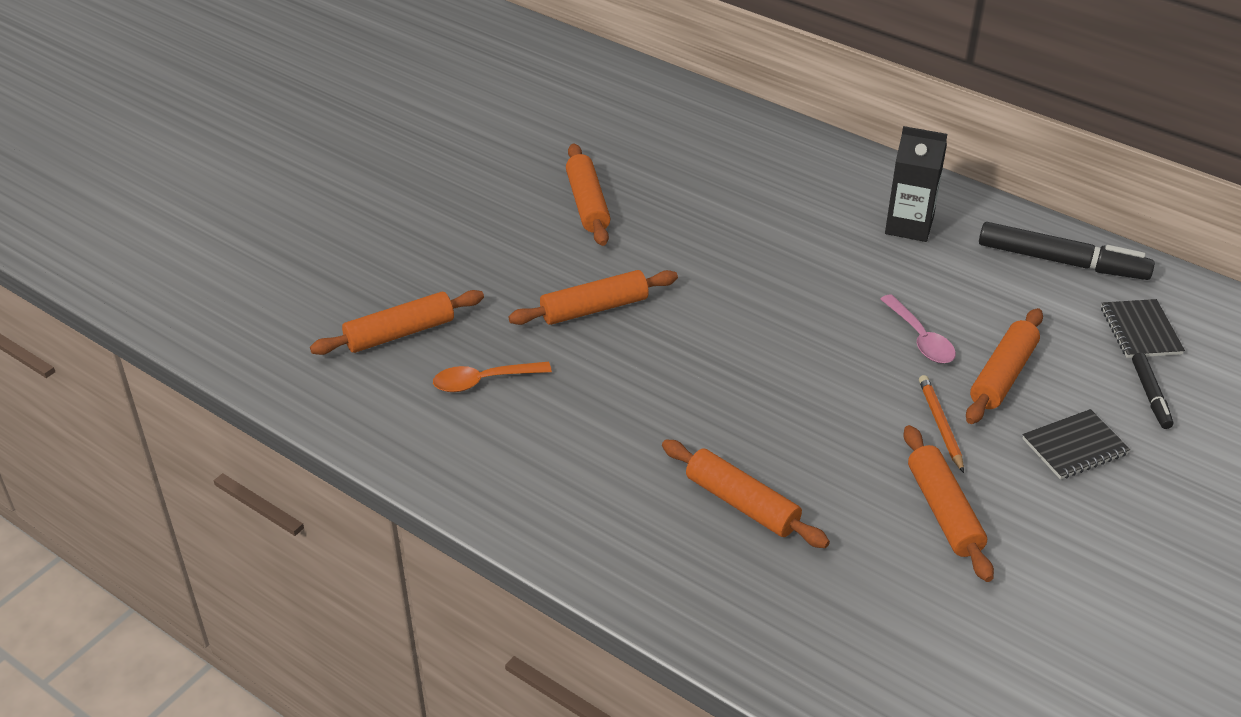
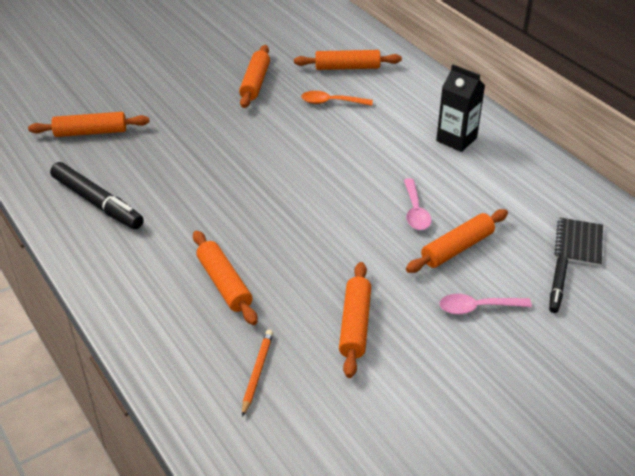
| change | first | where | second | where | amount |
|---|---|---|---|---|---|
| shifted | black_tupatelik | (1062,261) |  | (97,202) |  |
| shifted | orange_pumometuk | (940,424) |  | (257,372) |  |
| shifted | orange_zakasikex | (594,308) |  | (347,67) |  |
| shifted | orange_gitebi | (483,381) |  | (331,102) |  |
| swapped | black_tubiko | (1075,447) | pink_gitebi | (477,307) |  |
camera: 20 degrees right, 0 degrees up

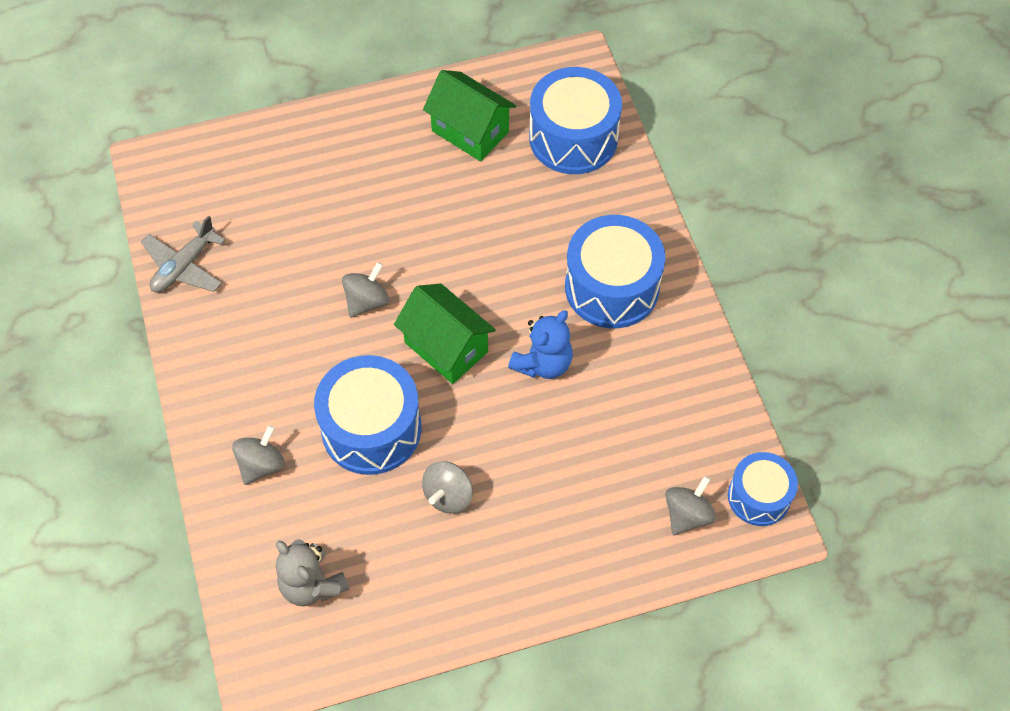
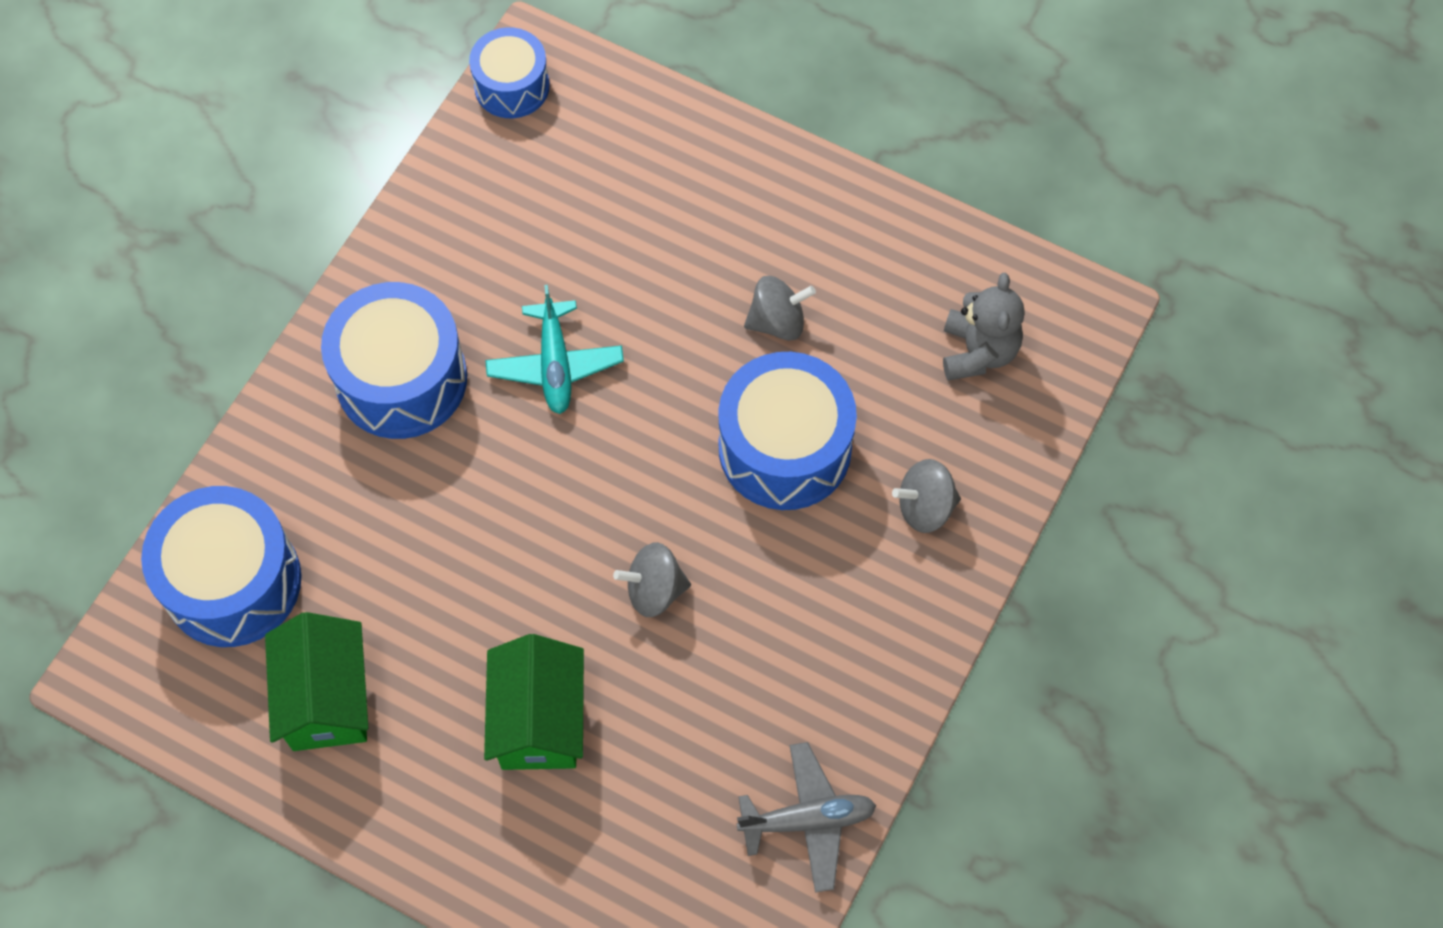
| change | first | where | second | where | amount |
|---|---|---|---|---|---|
| shifted | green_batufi | (446,347) |  | (539,720) |  |
| swapped | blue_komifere | (543,363) | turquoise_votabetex | (555,364) |  |
| gone | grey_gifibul | (687,515) |  |  |  |
camera: 135 degrees left, 5 degrees up

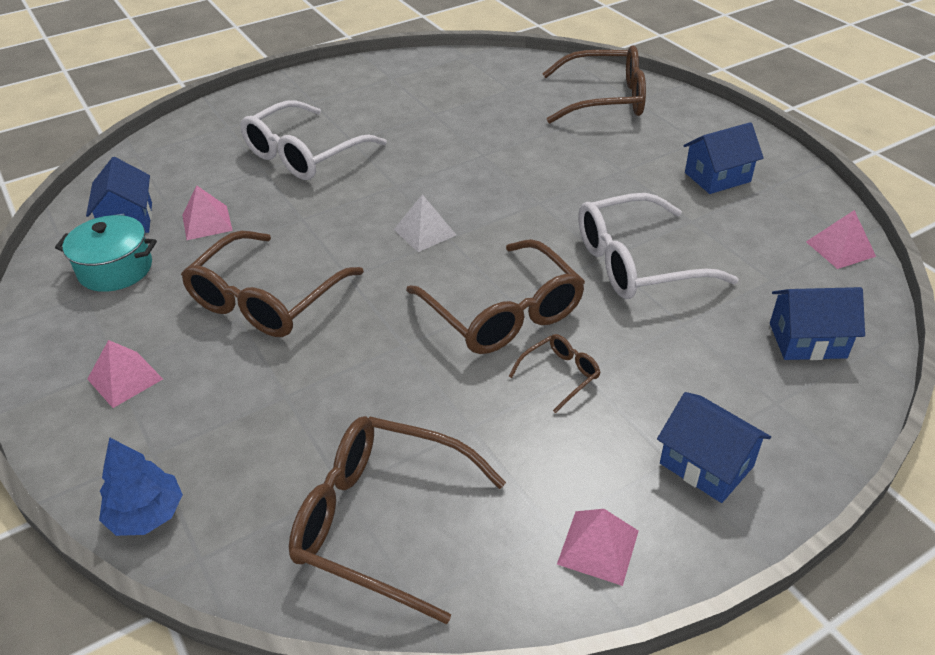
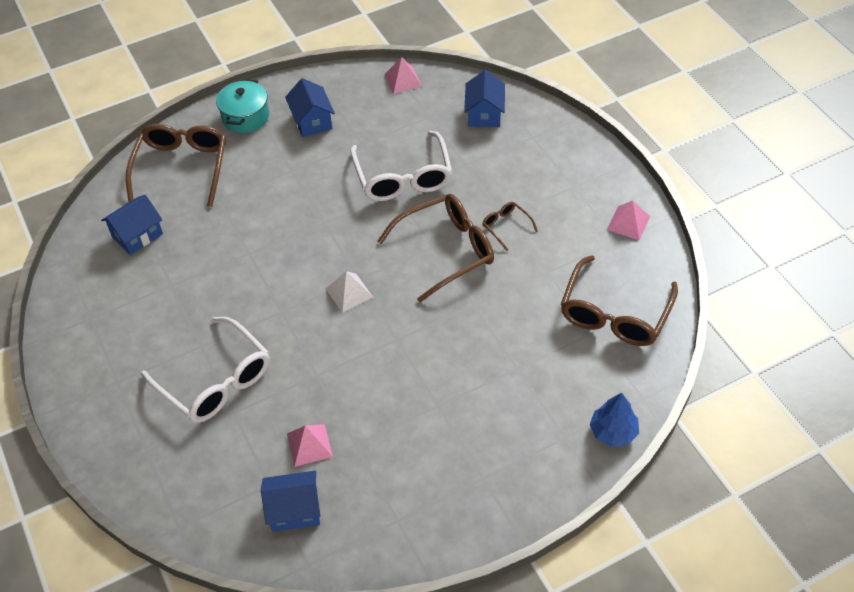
| change | first | where | second | where | amount |
|---|---|---|---|---|---|
| shifted | blue_batufi | (706,465) |  | (137,235) |  |
| shifted | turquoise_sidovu | (115,269) |  | (245,117) |  |
| gone | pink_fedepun | (125,379) |  |  |  |
| gone | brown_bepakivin | (266,300) |  |  |  |
camera: 85 degrees left, 10 degrees up

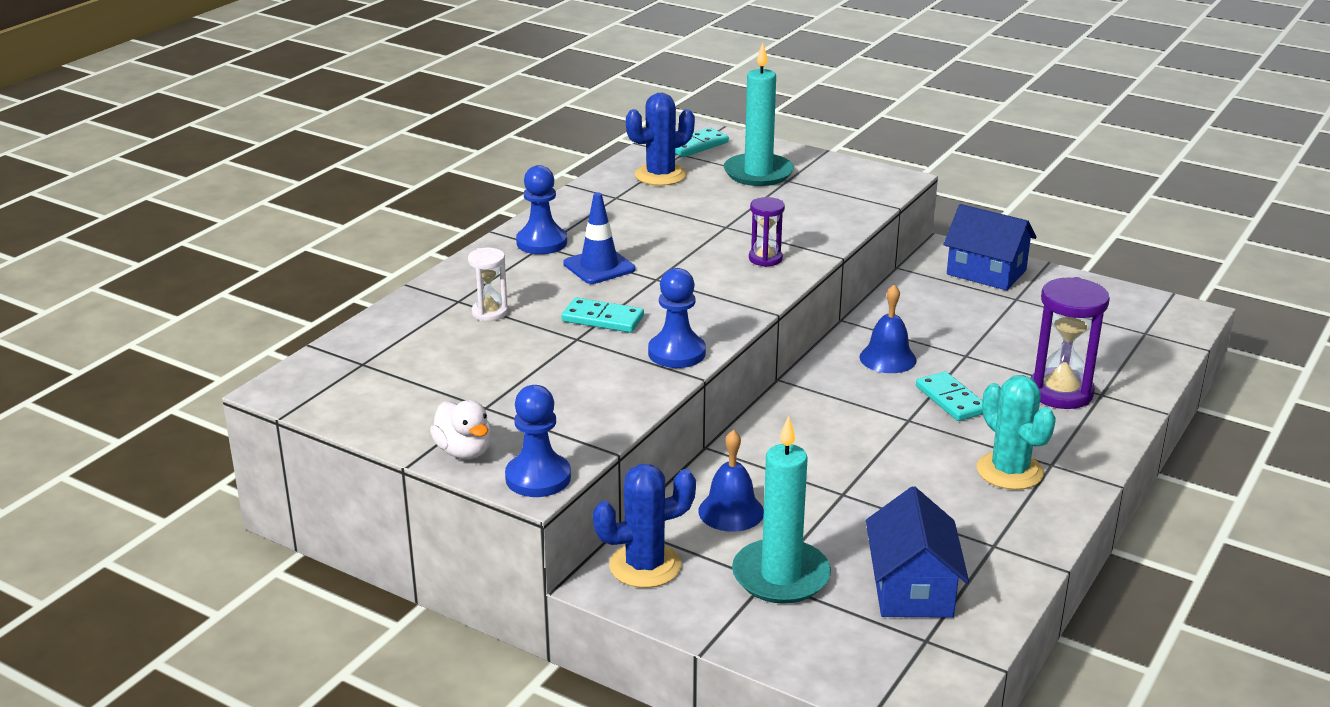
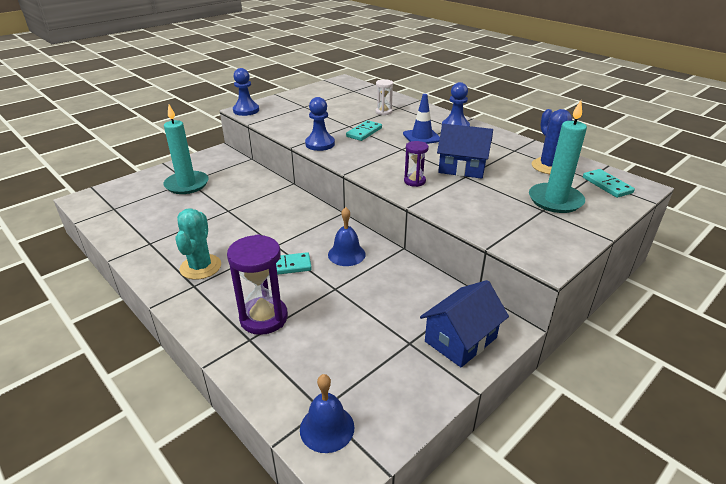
| change | first | where | second | where | amount |
|---|---|---|---|---|---|
| rotated | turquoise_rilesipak | (1009,471) |  | (200,267) | 75 degrees counterclockwise |
| shifted | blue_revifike | (731,511) |  | (327,428) |  |
| shifted | blue_batufi | (912,589) |  | (462,168) |  |
| gone | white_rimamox | (464,451) |  |  |  |
| gone | blue_rilesipak | (645,566) |  |  |  |
camera: 105 degrees right, 5 degrees up

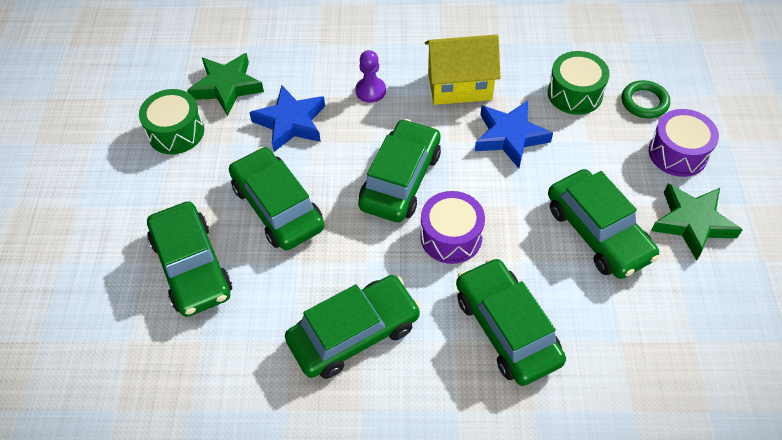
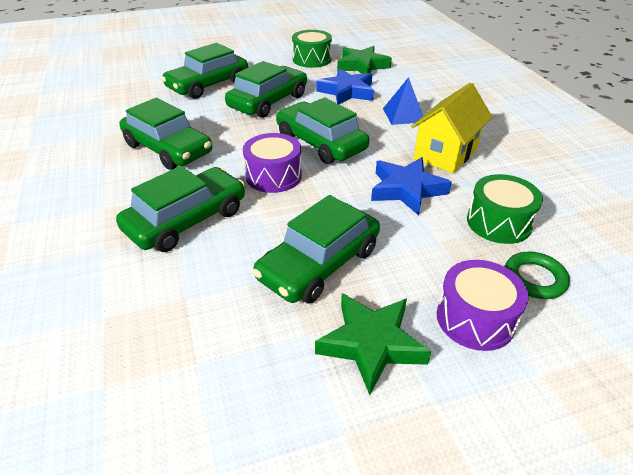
| change | first | where | second | where | amount |
|---|---|---|---|---|---|
| rotated | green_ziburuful | (400,180) |  | (320,143) | 135 degrees counterclockwise |
| swapped | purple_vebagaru | (370,91) | blue_fedepun | (403,115) |  |
| rotated | yellow_batufi | (460,86) |  | (445,153) | 60 degrees clockwise |
camera: 70 degrees right, 15 degrees down

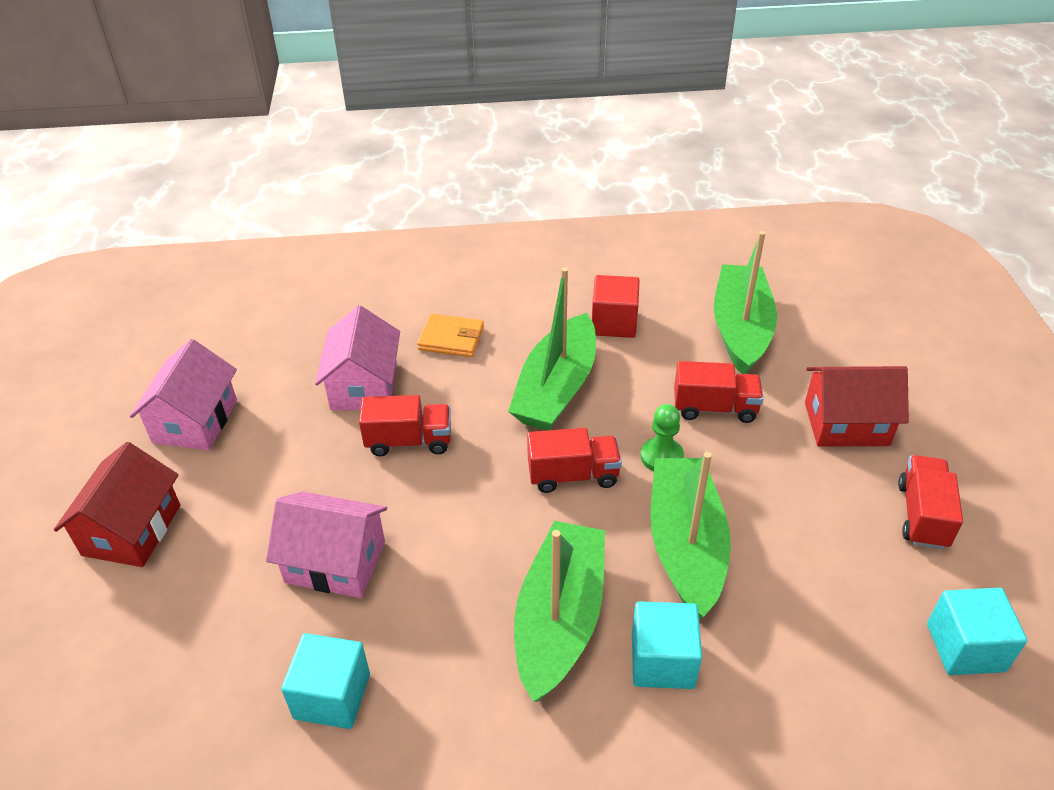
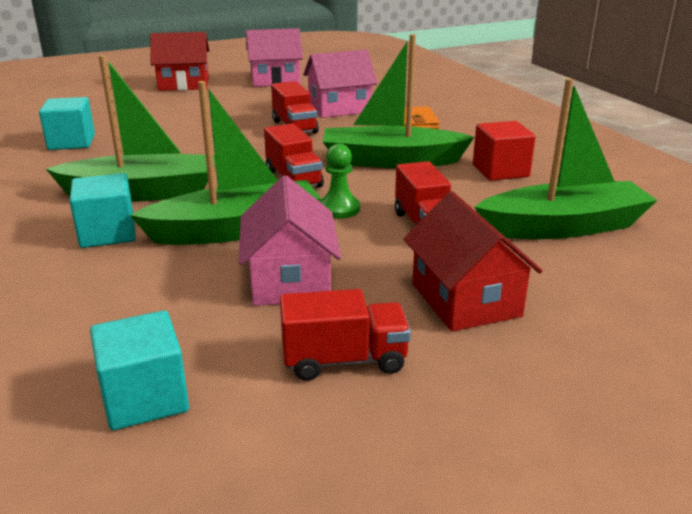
| change | first | where | second | where | amount |
|---|---|---|---|---|---|
| shifted | pink_batufi | (335,562) |  | (290,280) |  |
camera: 70 degrees right, 15 degrees down

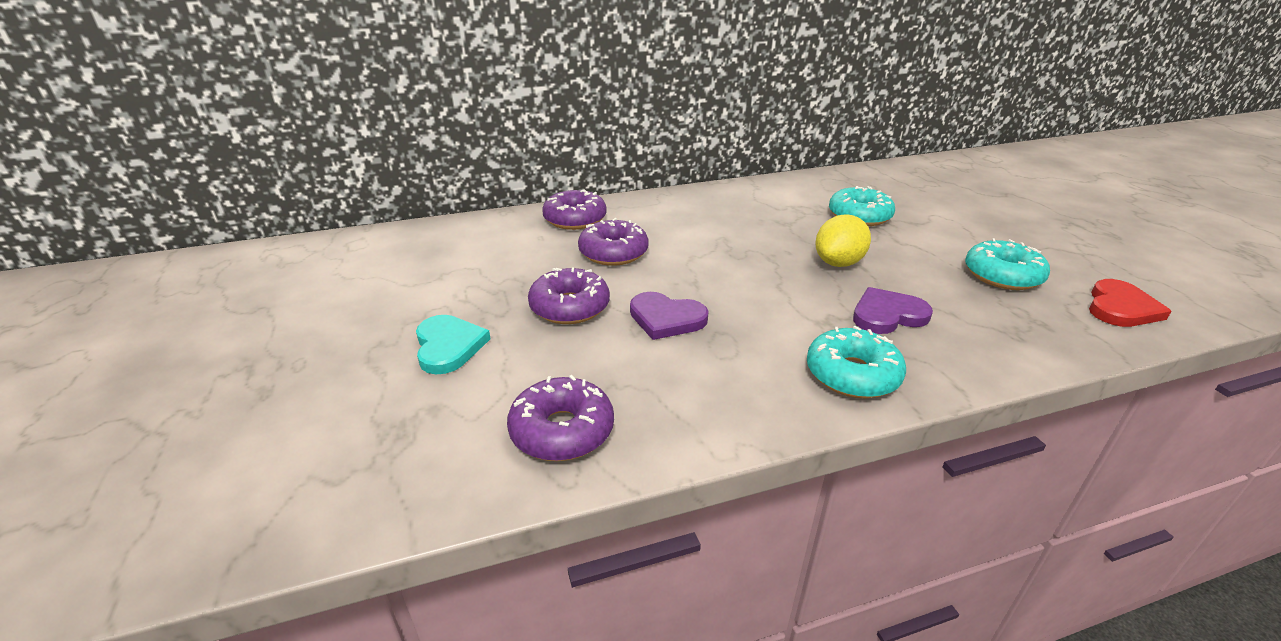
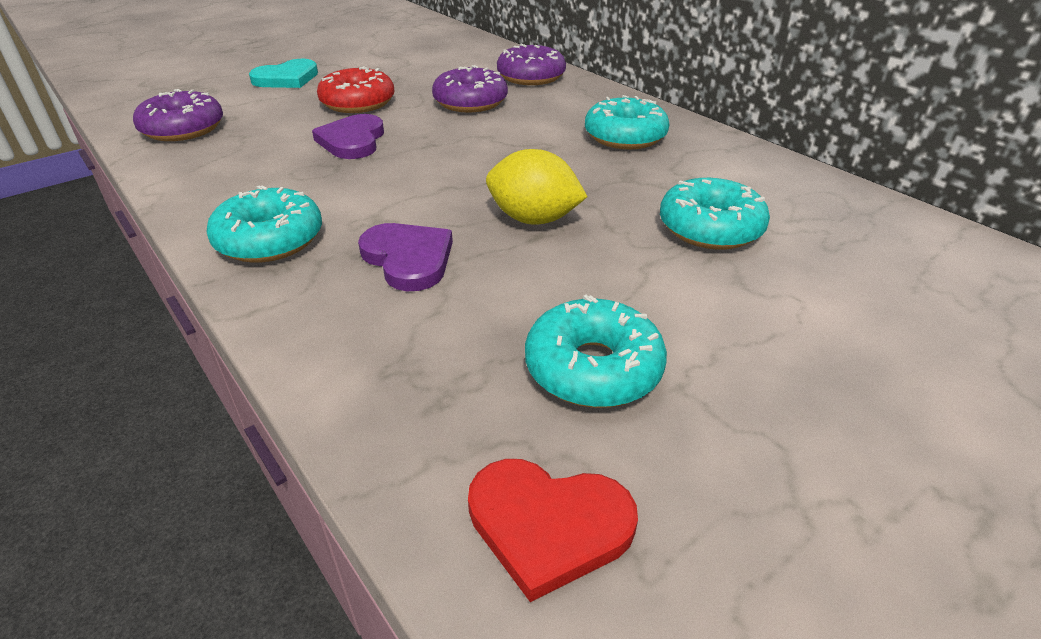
| change | first | where | second | where | amount |
|---|---|---|---|---|---|
| repainted | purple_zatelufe | (569,307) | red_zatelufe | (358,103) |  |
| new |  |  | turquoise_zatelufe | (625,136) |  |
camera: 70 degrees right, 5 degrees up

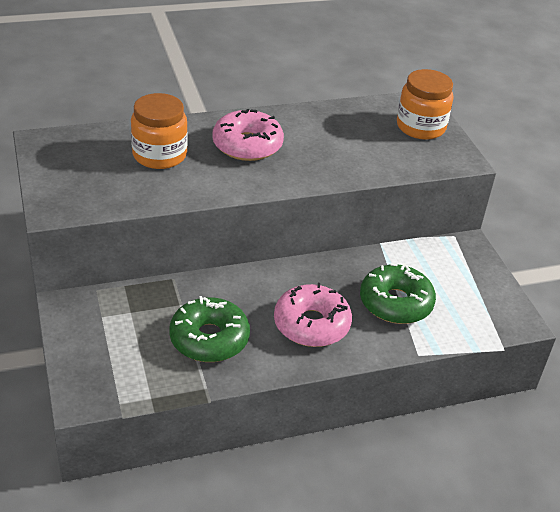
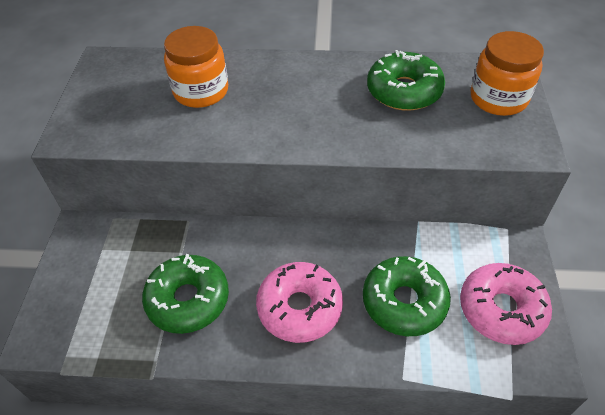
| change | first | where | second | where | amount |
|---|---|---|---|---|---|
| new |  |  | green_zatelufe | (404,91) |  |
| shifted | pink_zatelufe | (247,145) |  | (501,309) |  |
camera: 25 degrees right, 10 degrees up

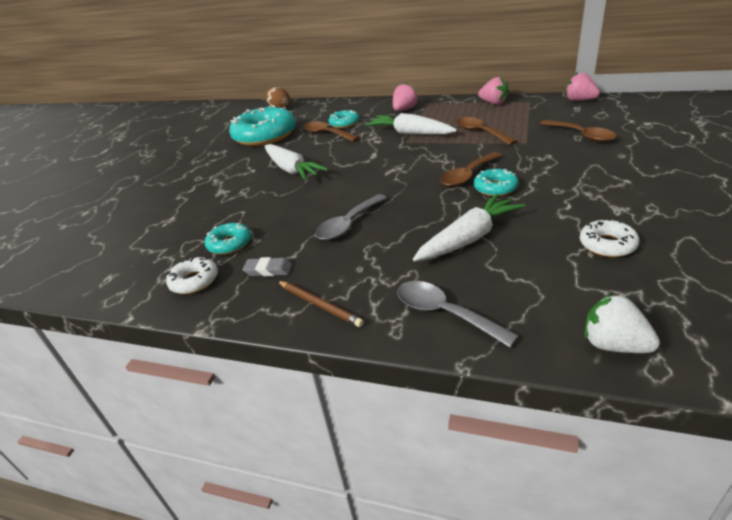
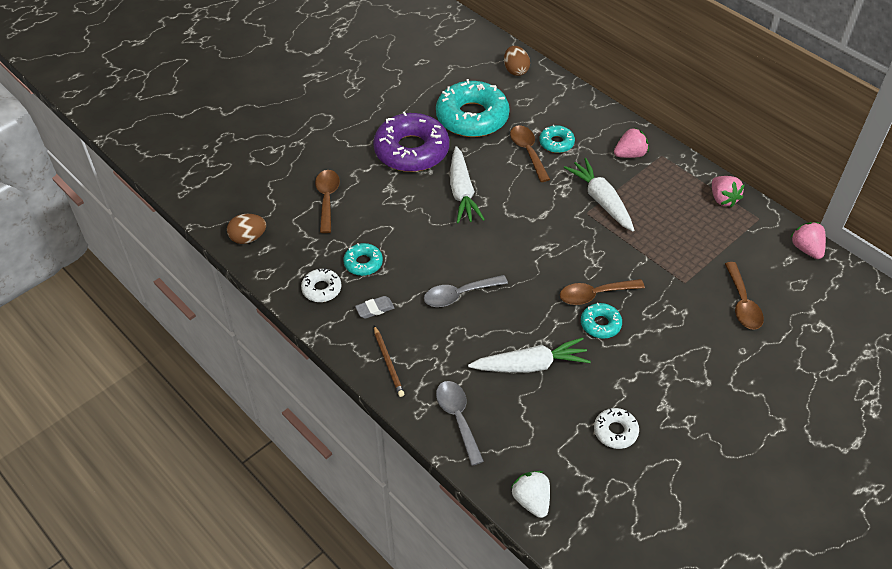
| change | first | where | second | where | amount |
|---|---|---|---|---|---|
| new |  |  | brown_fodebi | (248,238) |  |
| shifted | brown_gitebi | (480,132) |  | (327,199) |  |
| rotated | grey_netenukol | (268,270) |  | (375,309) | 60 degrees counterclockwise |
| new |  |  | purple_zatelufe | (411,151) |  |
camera: 25 degrees right, 15 degrees up

